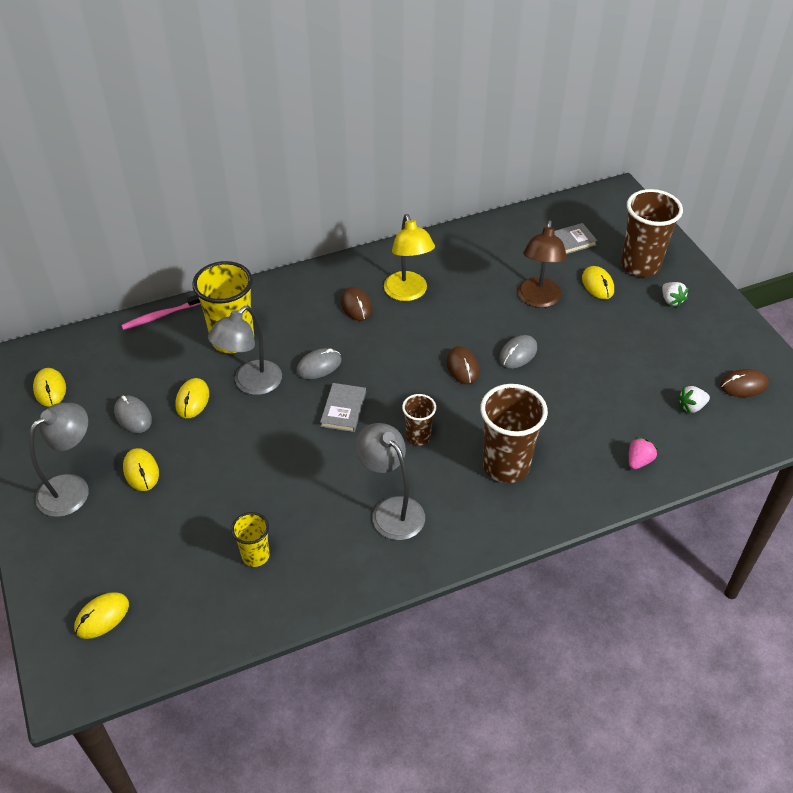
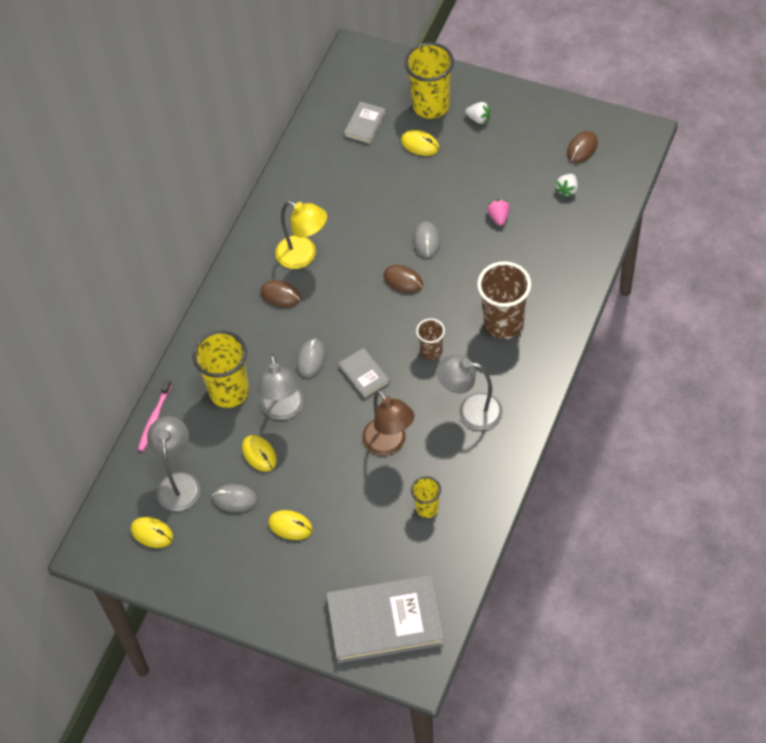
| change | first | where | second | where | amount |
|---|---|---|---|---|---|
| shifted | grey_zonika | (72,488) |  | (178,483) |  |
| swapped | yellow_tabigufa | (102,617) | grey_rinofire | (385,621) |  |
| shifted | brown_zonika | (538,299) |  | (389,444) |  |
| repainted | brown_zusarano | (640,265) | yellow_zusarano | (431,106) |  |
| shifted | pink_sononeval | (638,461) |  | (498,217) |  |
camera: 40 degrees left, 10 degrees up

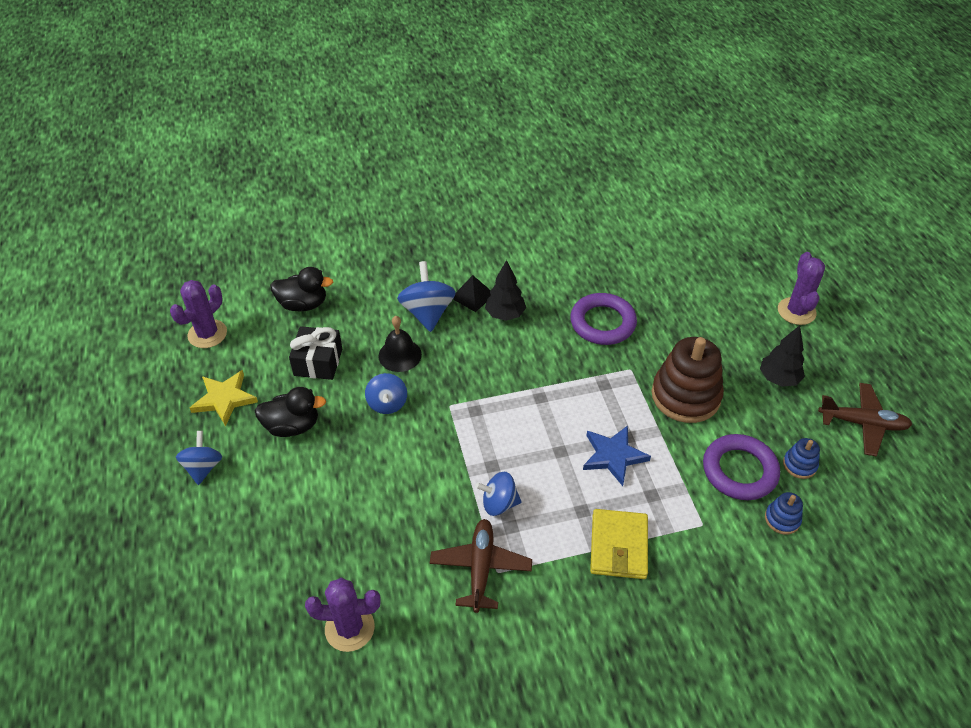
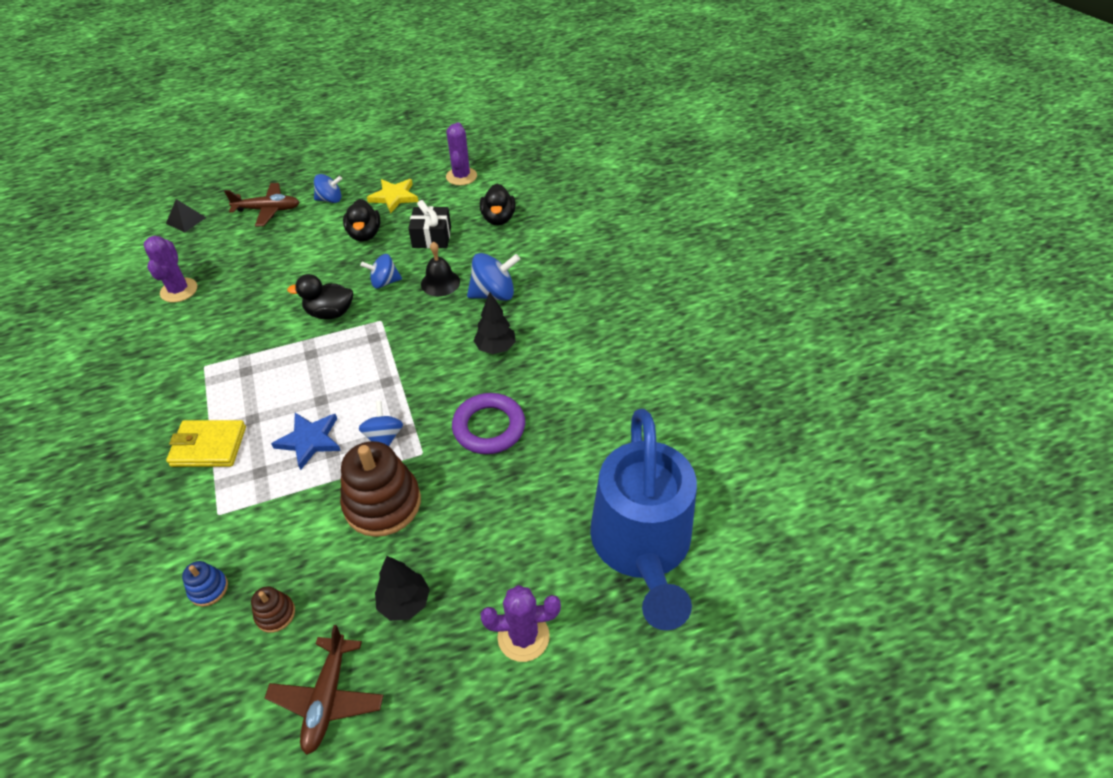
| change | first | where | second | where | amount |
|---|---|---|---|---|---|
| shifted | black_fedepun | (473,296) |  | (186,220) |  |
| shifted | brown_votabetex | (480,568) |  | (268,210) |  |
| repainted | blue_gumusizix | (799,465) | brown_gumusizix | (275,614) |  |
| new |  |  | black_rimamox | (330,313) |  |
| shifted | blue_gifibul | (499,503) |  | (384,437) |  |
| rotated | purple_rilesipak | (207,334) |  | (461,176) | 60 degrees clockwise |
| new |  |  | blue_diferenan | (642,547) |  |
| gone | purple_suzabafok | (739,470) |  |  |  |
camera: 85 degrees right, 0 degrees up

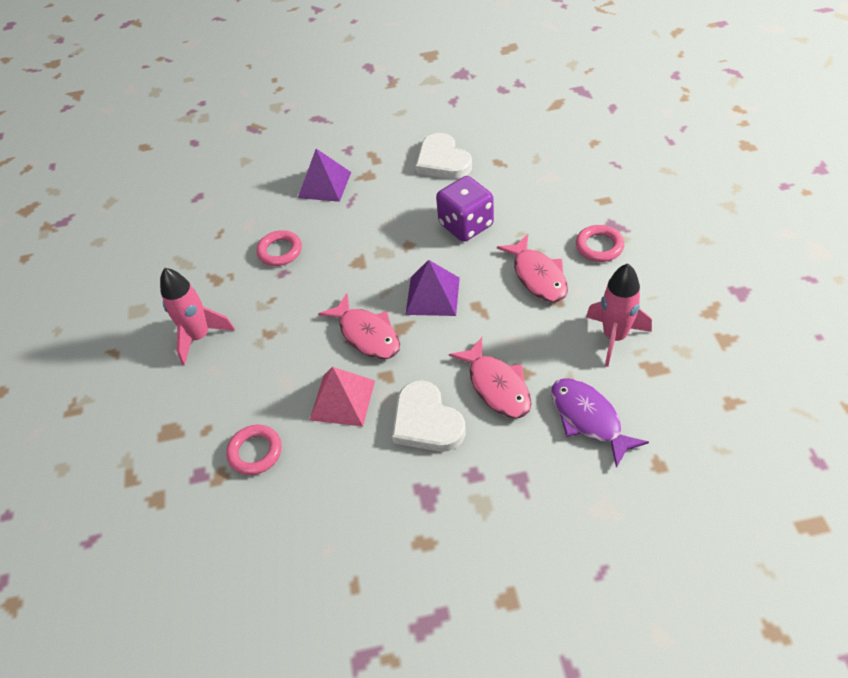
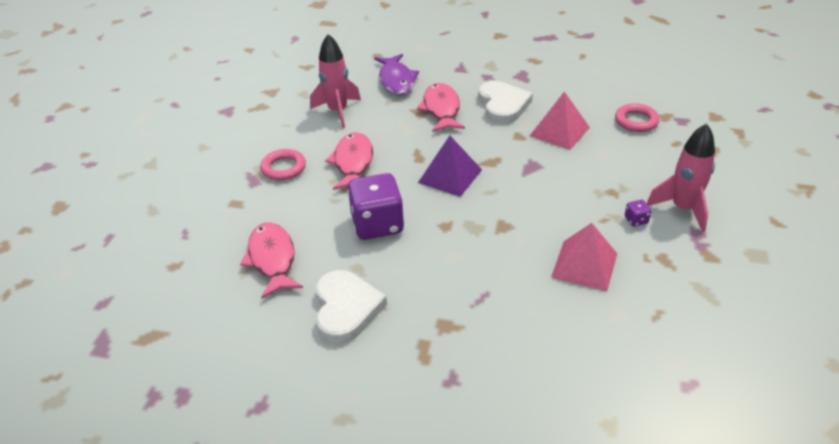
| change | first | where | second | where | amount |
|---|---|---|---|---|---|
| shifted | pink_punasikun | (367,334) |  | (272,259) |  |
| swapped | pink_suzabafok | (280,251) | pink_fedepun | (584,265) |  |
| new |  |  | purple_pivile | (636,220) |  |
| gone | purple_fedepun | (324,184) |  |  |  |
camera: 160 degrees left, 10 degrees down

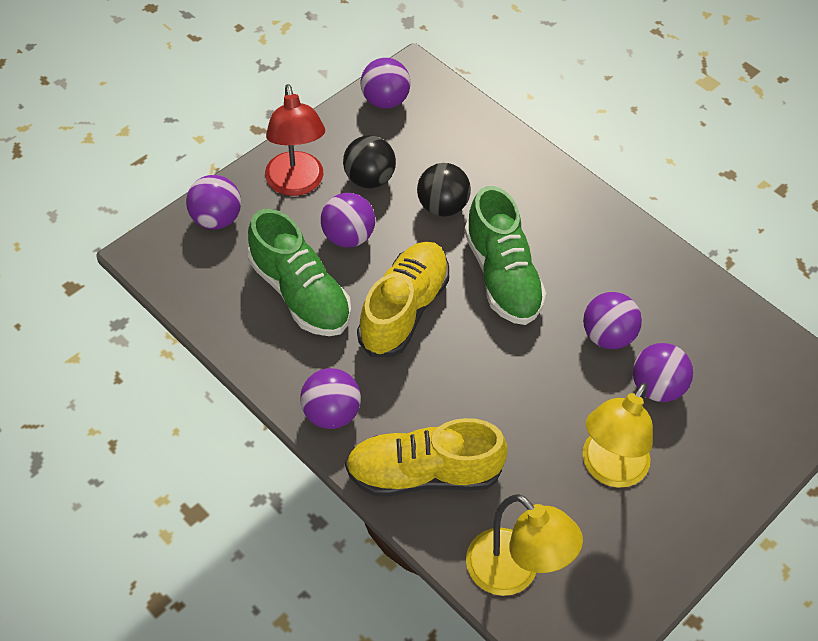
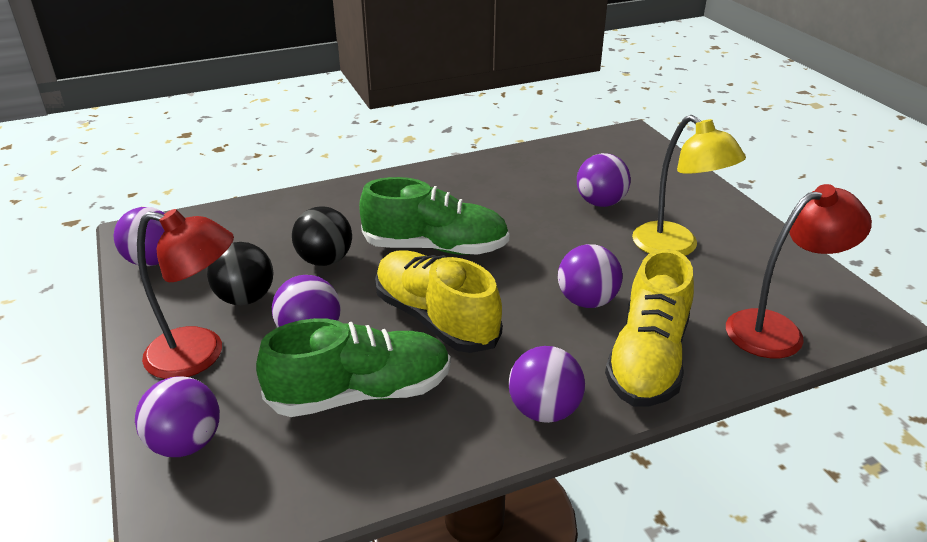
| change | first | where | second | where | amount |
|---|---|---|---|---|---|
| shifted | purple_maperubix | (607,336) |  | (586,301) |  |
| repainted | yellow_zonika | (513,573) | red_zonika | (777,330) |  |
camera: 65 degrees left, 20 degrees down

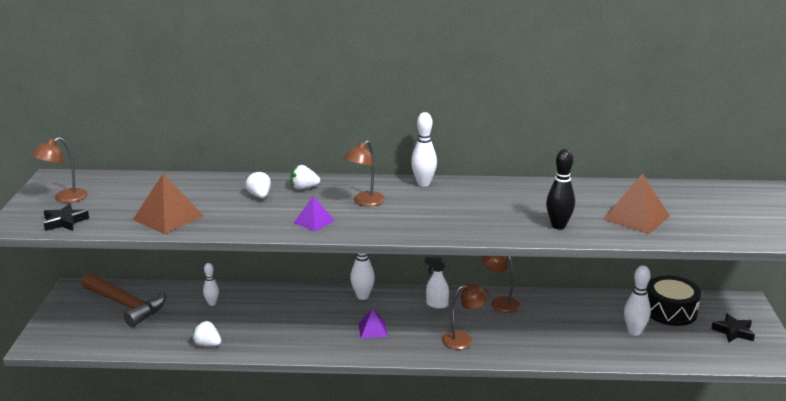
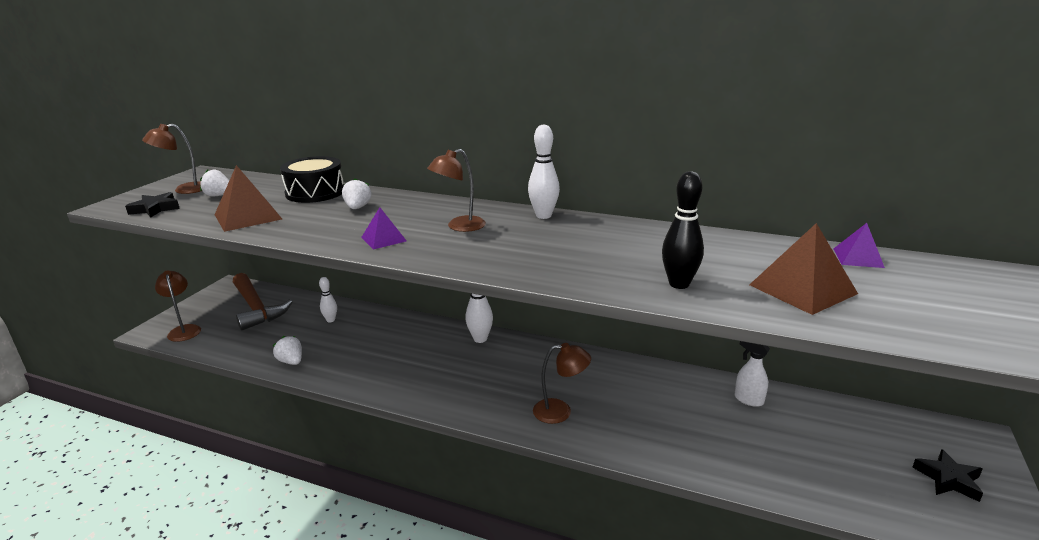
| change | first | where | second | where | amount |
|---|---|---|---|---|---|
| shifted | brown_zonika | (500,303) |  | (184,330) |  |
| shifted | white_sononeval | (304,188) |  | (219,195) |  |
| shifted | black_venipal | (670,311) |  | (315,192) |  |
| shifted | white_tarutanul | (436,304) |  | (748,400) |  |
| shifted | purple_fedepun | (372,330) |  | (858,258) |  |
| gone | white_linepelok | (634,332) |  |  |  |
camera: 20 degrees right, 0 degrees up

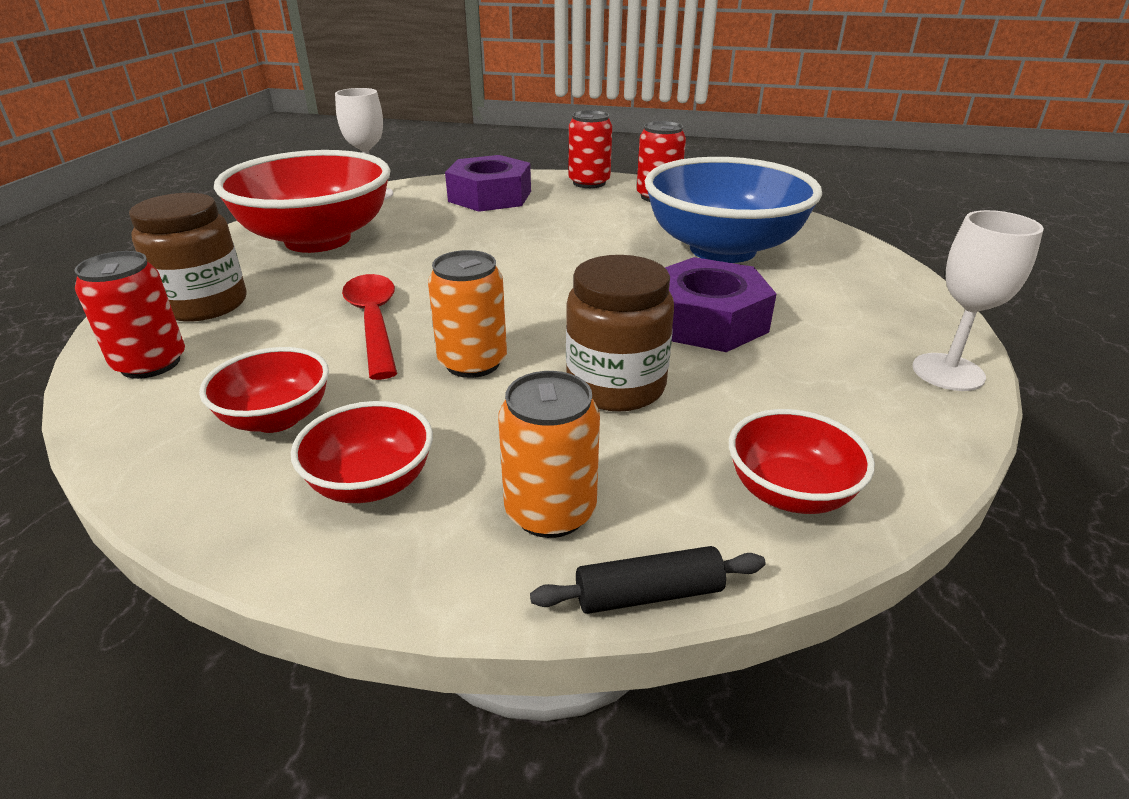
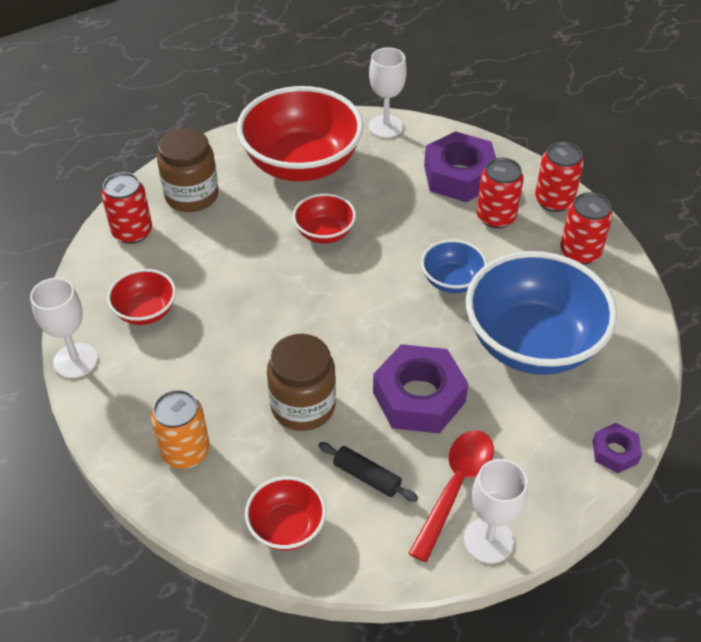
| change | first | where | second | where | amount |
|---|---|---|---|---|---|
| new |  |  | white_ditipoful | (75,361) |  |
| shifted | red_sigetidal | (371,483) |  | (324,233) |  |
| shifted | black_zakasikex | (648,594) |  | (367,477) |  |
| shifted | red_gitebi | (374,322) |  | (455,487) |  |
| new |  |  | blue_sigetidal | (452,281) |  |
| new |  |  | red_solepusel | (496,217) |  |
| new |  |  | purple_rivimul | (615,452) |  |
| gone | orange_solepusel | (472,363) |  |  |  |
camera: 45 degrees right, 15 degrees up

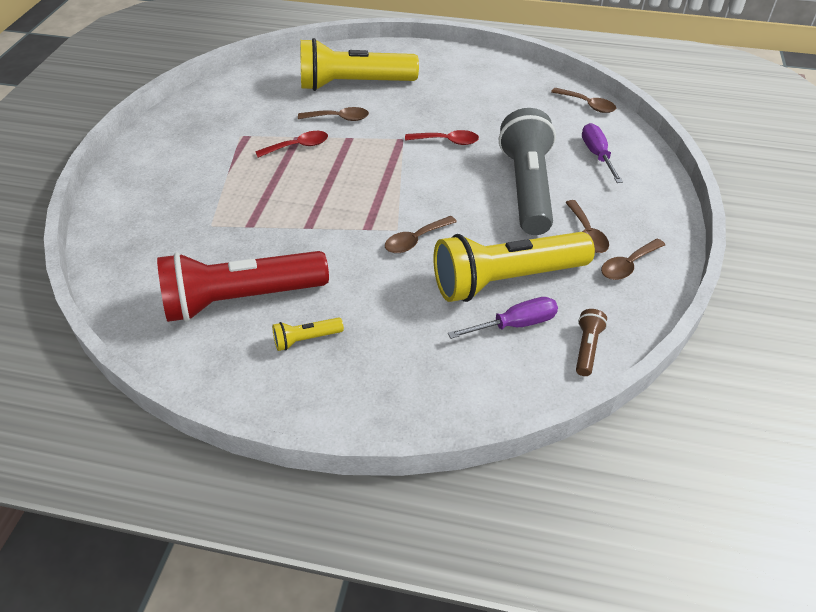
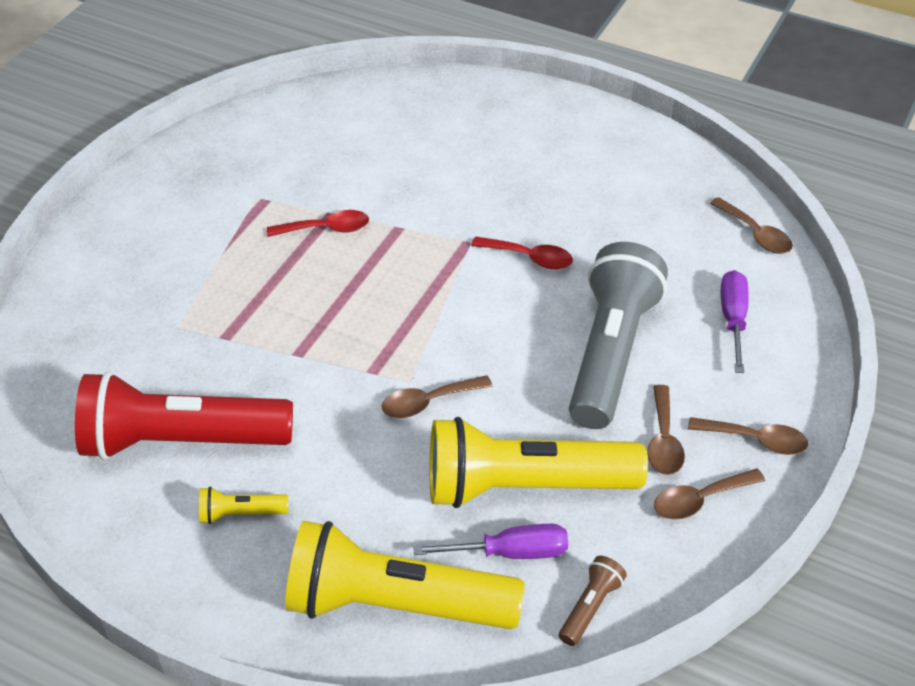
| change | first | where | second | where | amount |
|---|---|---|---|---|---|
| shifted | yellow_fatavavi | (353,84) |  | (395,603) |  |
| shifted | brown_gitebi | (339,118) |  | (756,440) |  |
camera: 15 degrees right, 0 degrees up

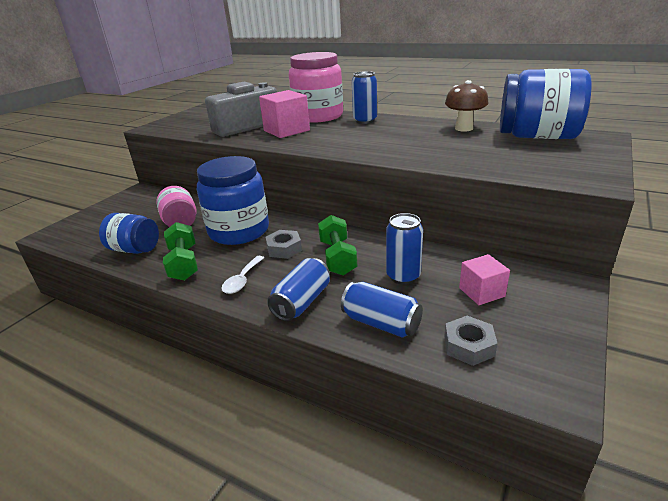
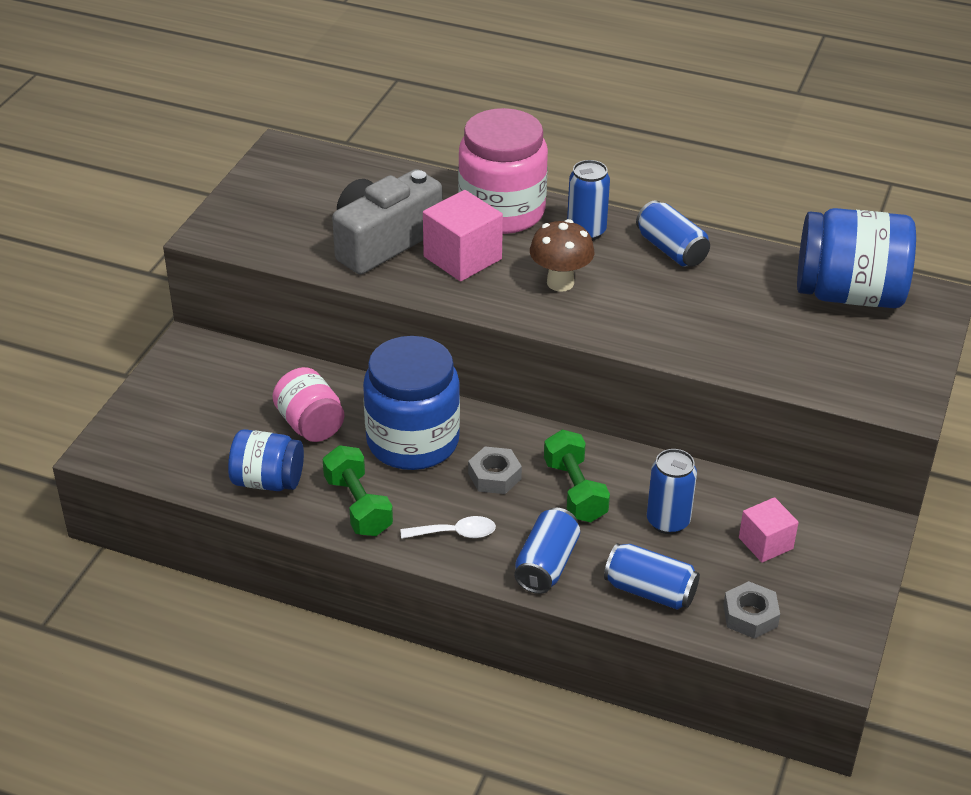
| change | first | where | second | where | amount |
|---|---|---|---|---|---|
| rotated | white_gitebi | (242,280) |  | (455,533) | 105 degrees counterclockwise |
| shifted | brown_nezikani | (464,128) |  | (560,283) |  |
| new |  |  | blue_solepusel | (671,249) |  |
camera: 10 degrees left, 10 degrees up

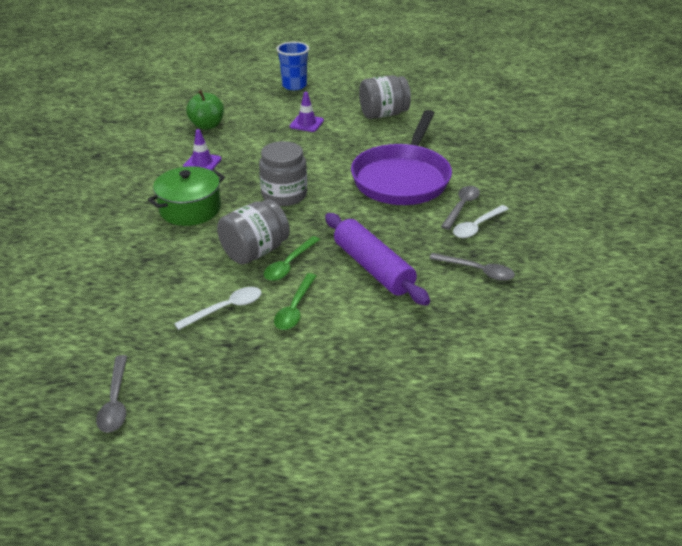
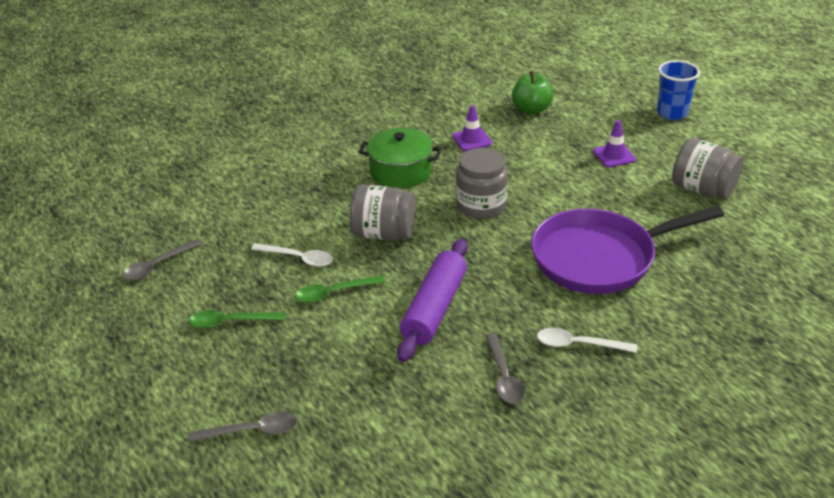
| change | first | where | second | where | amount |
|---|---|---|---|---|---|
| shifted | green_gitebi | (289,264) |  | (231,322) |  |
| shifted | grey_gitebi | (461,207) |  | (252,431) |  |
camera: 55 degrees right, 0 degrees up

